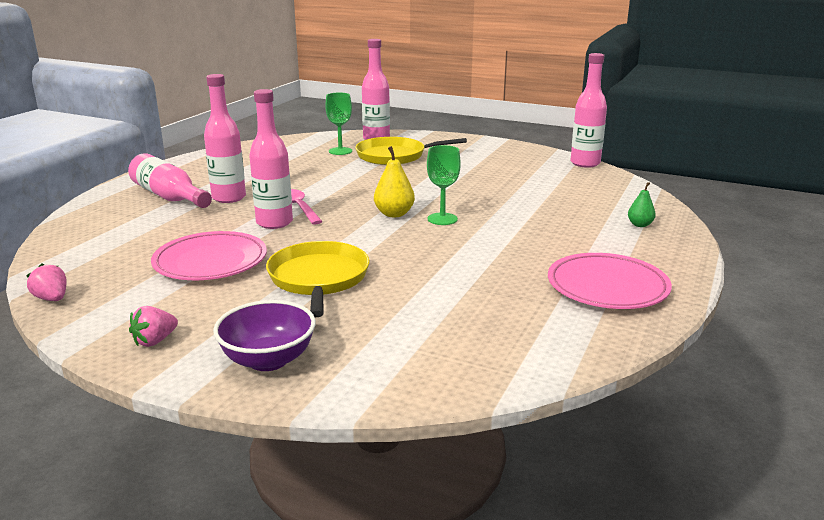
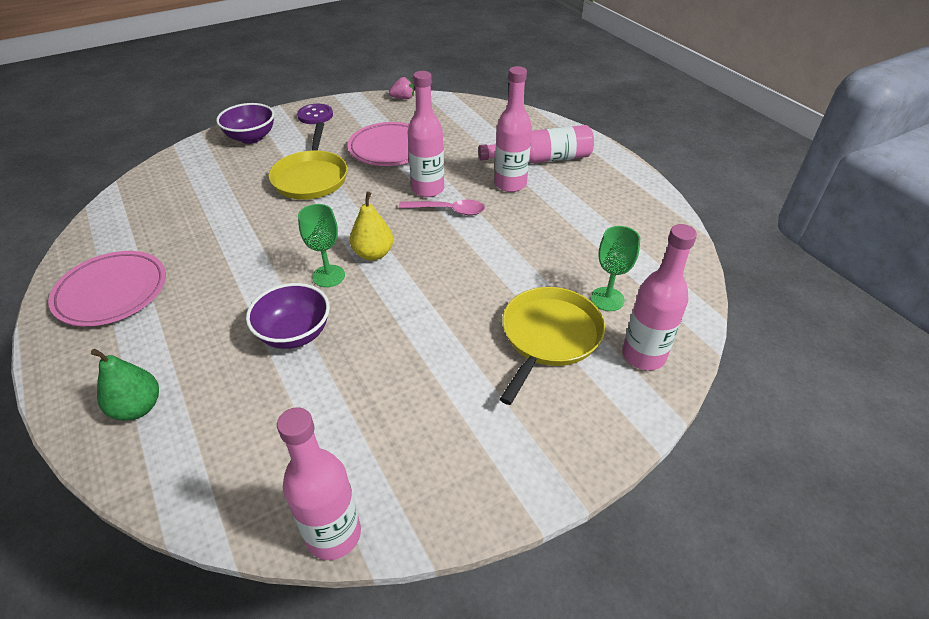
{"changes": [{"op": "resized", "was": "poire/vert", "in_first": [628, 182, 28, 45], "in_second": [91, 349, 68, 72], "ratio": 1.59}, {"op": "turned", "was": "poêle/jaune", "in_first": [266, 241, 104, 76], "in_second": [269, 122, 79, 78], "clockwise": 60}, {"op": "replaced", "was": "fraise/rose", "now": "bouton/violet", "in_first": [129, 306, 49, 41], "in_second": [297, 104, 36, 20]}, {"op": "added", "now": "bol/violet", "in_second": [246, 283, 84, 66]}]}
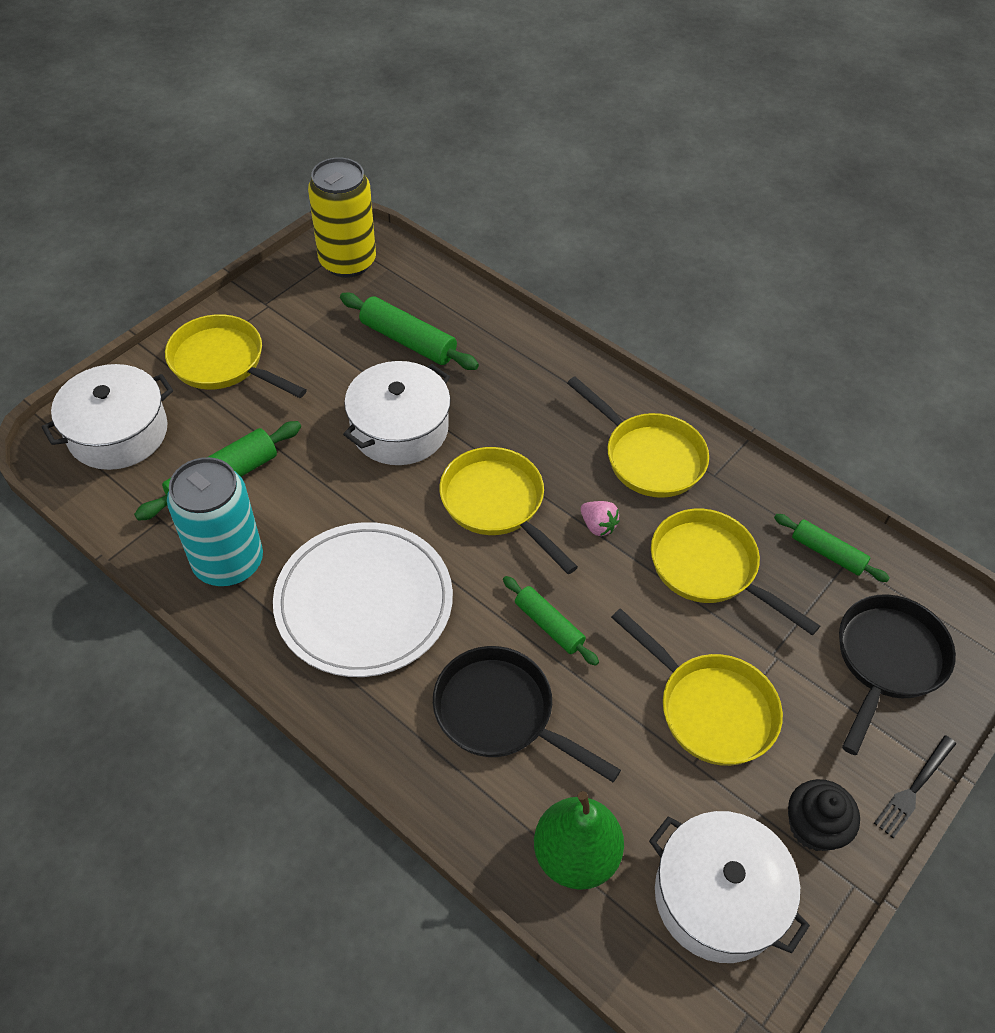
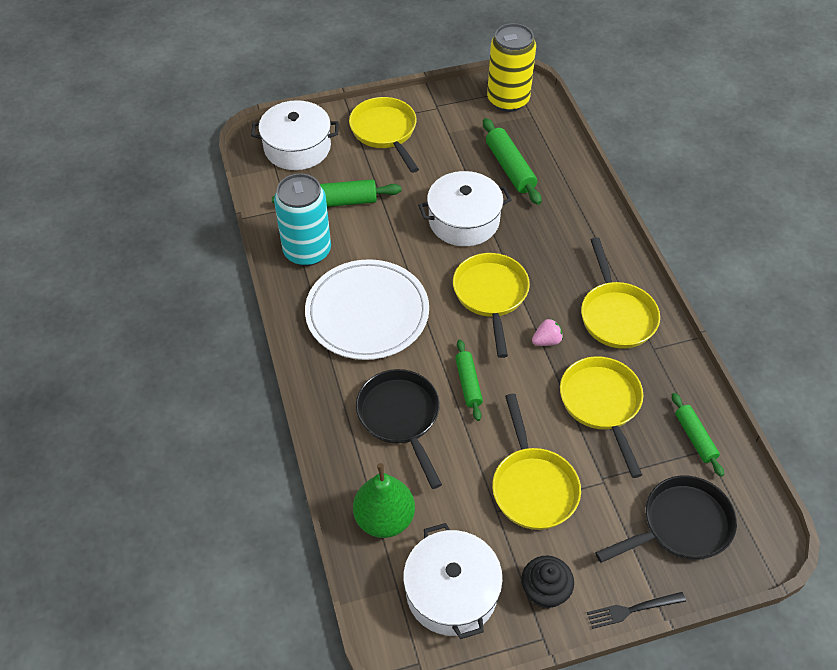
{"changes": [{"op": "turned", "was": "fraise/rose", "in_first": [581, 501, 39, 35], "in_second": [532, 319, 31, 27], "clockwise": -105}]}
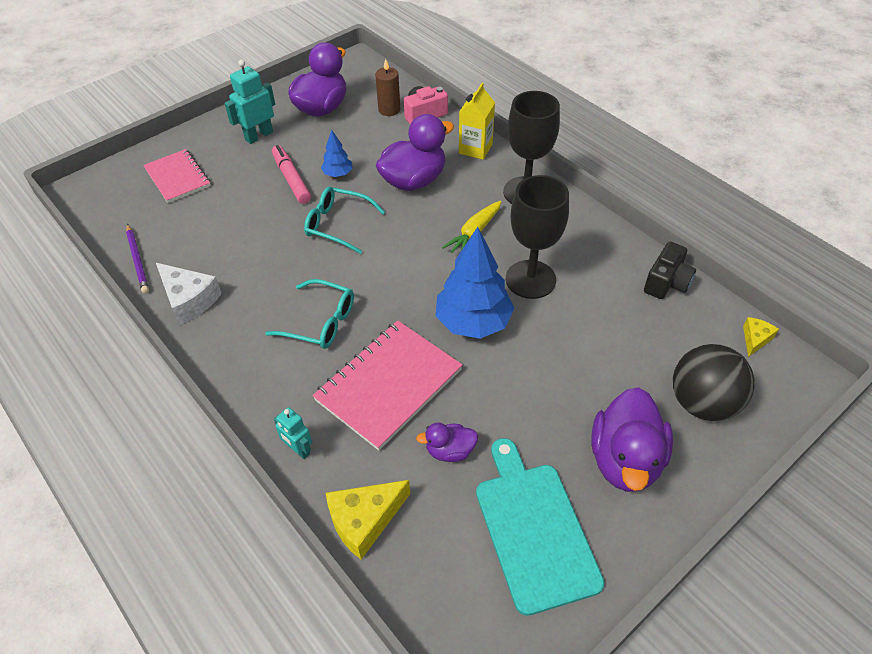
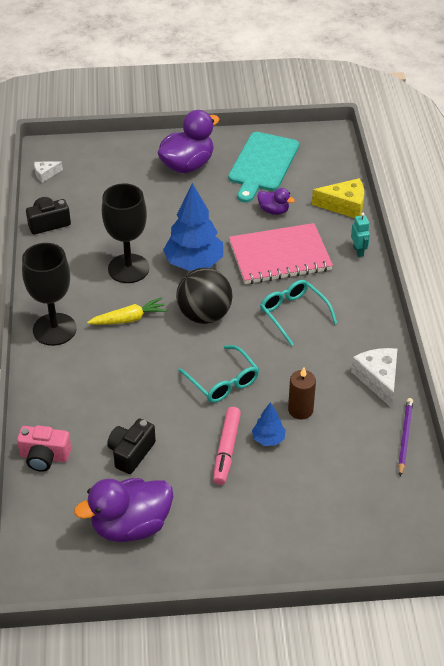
{"changes": [{"op": "moved", "was": "bougie/marron", "in_first": [375, 59, 25, 57], "in_second": [288, 367, 28, 52]}, {"op": "removed", "was": "robot/turquoise", "in_first": [225, 60, 50, 84]}, {"op": "removed", "was": "brique de lait/jaune", "in_first": [459, 83, 36, 77]}, {"op": "removed", "was": "canard/violet", "in_first": [376, 114, 78, 77]}, {"op": "moved", "was": "arbre/bleu", "in_first": [321, 130, 32, 47], "in_second": [252, 402, 34, 44]}, {"op": "removed", "was": "carnet/rose", "in_first": [143, 149, 68, 54]}, {"op": "recoloured", "was": "fromage/jaune", "now": "fromage/blanc", "in_first": [743, 317, 36, 40], "in_second": [34, 161, 29, 22]}, {"op": "moved", "was": "balle/noir", "in_first": [673, 344, 82, 77], "in_second": [176, 268, 56, 56]}, {"op": "added", "now": "appareil photo/noir", "in_second": [107, 419, 49, 55]}]}
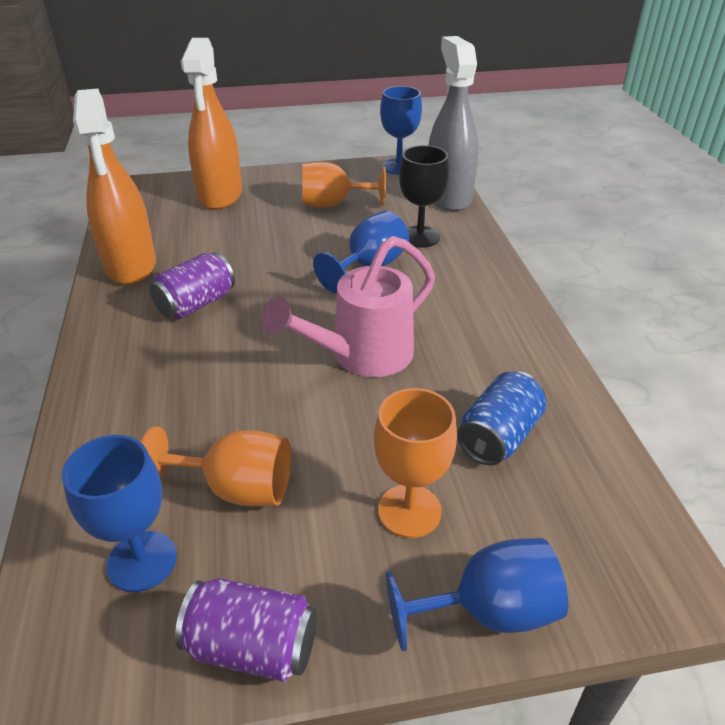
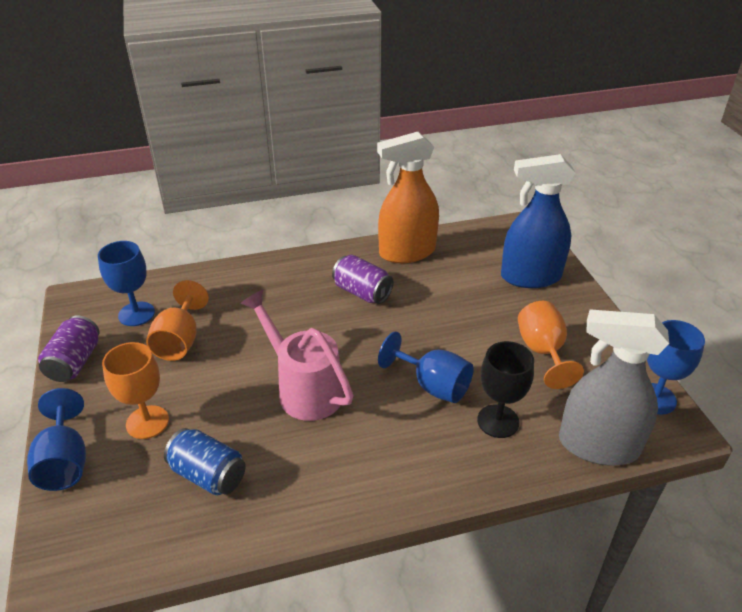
{"changes": [{"op": "turned", "was": "vaporisateur/gris", "in_first": [429, 36, 50, 175], "in_second": [559, 309, 110, 157], "clockwise": -150}, {"op": "recoloured", "was": "vaporisateur/orange", "now": "vaporisateur/bleu", "in_first": [181, 38, 61, 172], "in_second": [501, 154, 74, 134]}]}
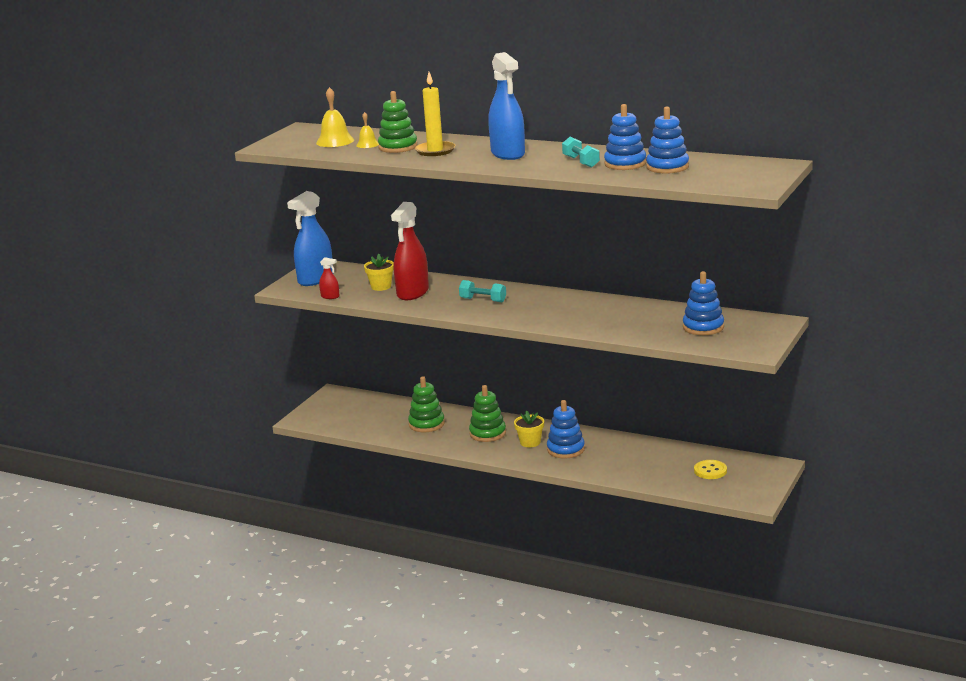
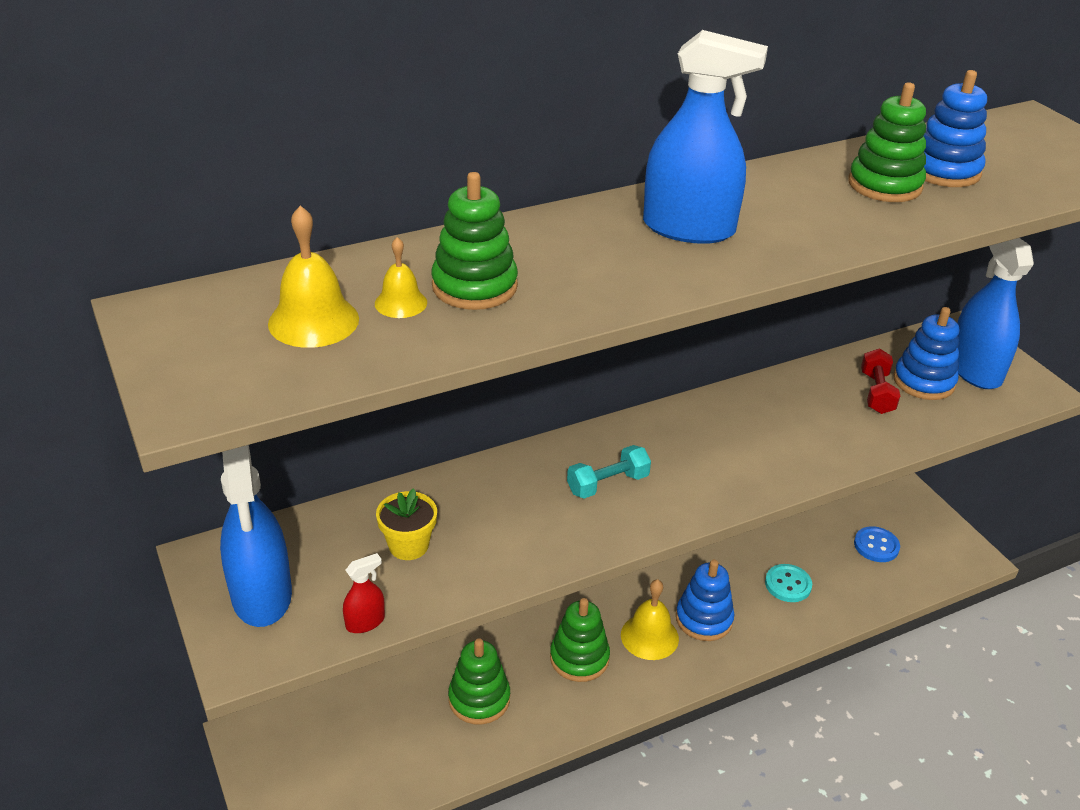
{"changes": [{"op": "removed", "was": "bougie/jaune", "in_first": [415, 72, 40, 84]}, {"op": "recoloured", "was": "jouet à empiler/bleu", "now": "jouet à empiler/vert", "in_first": [604, 104, 42, 66], "in_second": [848, 82, 78, 120]}, {"op": "removed", "was": "haltère/turquoise", "in_first": [562, 137, 38, 31]}, {"op": "removed", "was": "vaporisateur/rouge", "in_first": [391, 202, 38, 98]}, {"op": "replaced", "was": "pot de fleurs/jaune", "now": "cloche/jaune", "in_first": [514, 410, 30, 37], "in_second": [621, 579, 58, 81]}, {"op": "recoloured", "was": "bouton/jaune", "now": "bouton/bleu", "in_first": [694, 460, 33, 19], "in_second": [854, 526, 46, 36]}, {"op": "added", "now": "vaporisateur/bleu", "in_second": [957, 238, 77, 151]}, {"op": "added", "now": "haltère/rouge", "in_second": [861, 349, 39, 65]}, {"op": "added", "now": "bouton/turquoise", "in_second": [765, 564, 47, 38]}]}
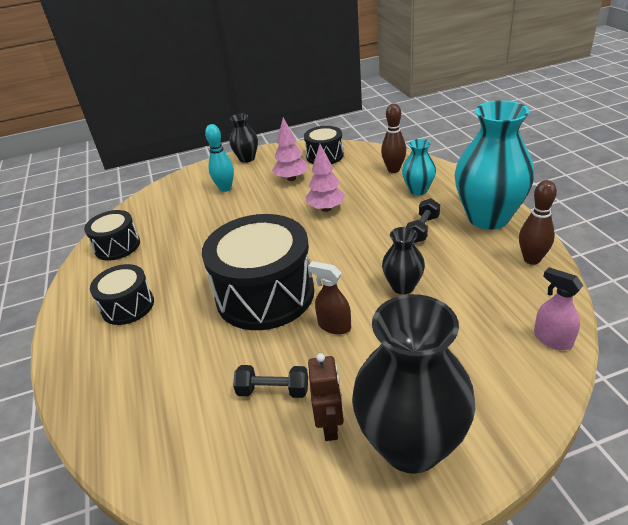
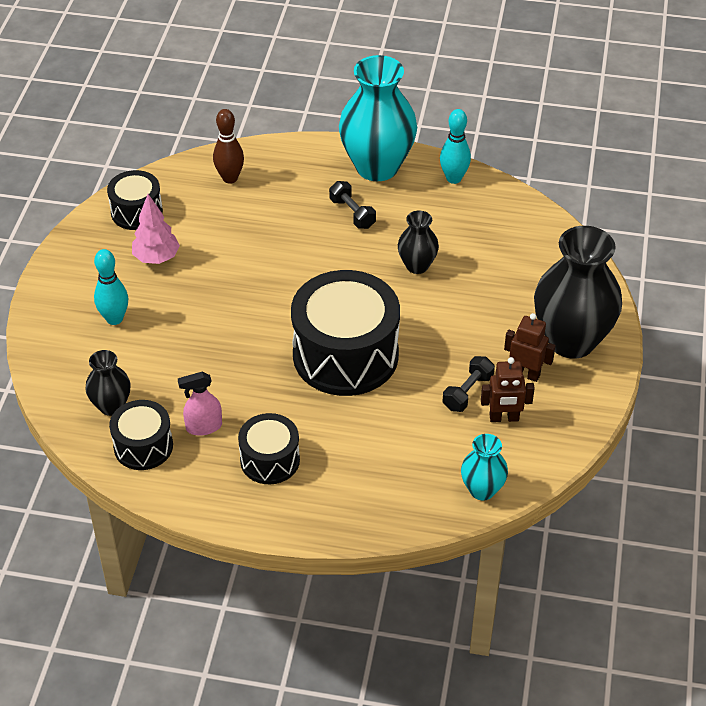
{"changes": [{"op": "moved", "was": "vase/noir", "in_first": [230, 114, 28, 49], "in_second": [86, 350, 45, 66]}, {"op": "moved", "was": "vase/turquoise", "in_first": [402, 139, 34, 56], "in_second": [461, 434, 47, 66]}, {"op": "removed", "was": "arbre/rose", "in_first": [306, 144, 39, 68]}, {"op": "recoloured", "was": "quille/marron", "now": "quille/turquoise", "in_first": [519, 180, 38, 85], "in_second": [440, 109, 31, 75]}, {"op": "removed", "was": "vaporisateur/marron", "in_first": [308, 261, 43, 74]}, {"op": "moved", "was": "vaporisateur/rose", "in_first": [534, 267, 49, 83], "in_second": [178, 372, 44, 64]}, {"op": "added", "now": "robot/marron", "in_second": [481, 357, 54, 65]}]}
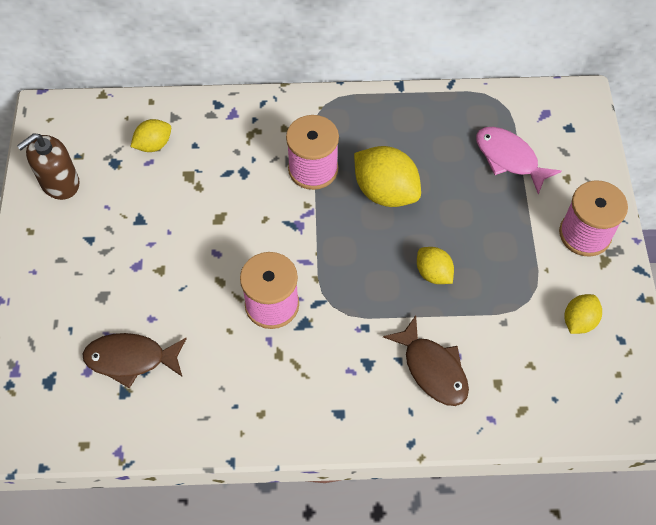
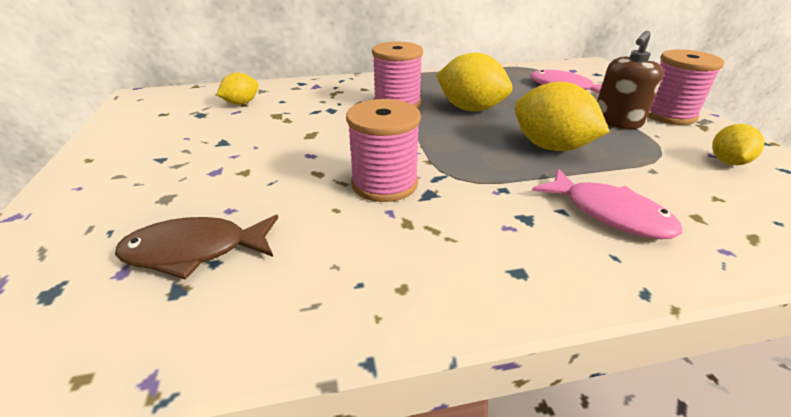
{"changes": [{"op": "moved", "was": "distributeur de savon/marron", "in_first": [17, 133, 63, 67], "in_second": [597, 31, 66, 98]}, {"op": "resized", "was": "citron/jaune", "in_first": [417, 247, 37, 37], "in_second": [514, 82, 96, 69], "ratio": 1.75}, {"op": "recoloured", "was": "poisson/marron", "now": "poisson/rose", "in_first": [383, 315, 86, 91], "in_second": [532, 168, 150, 71]}]}
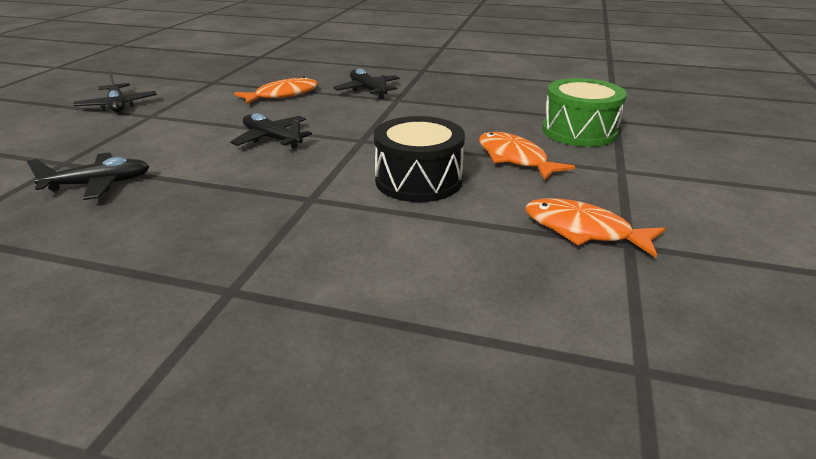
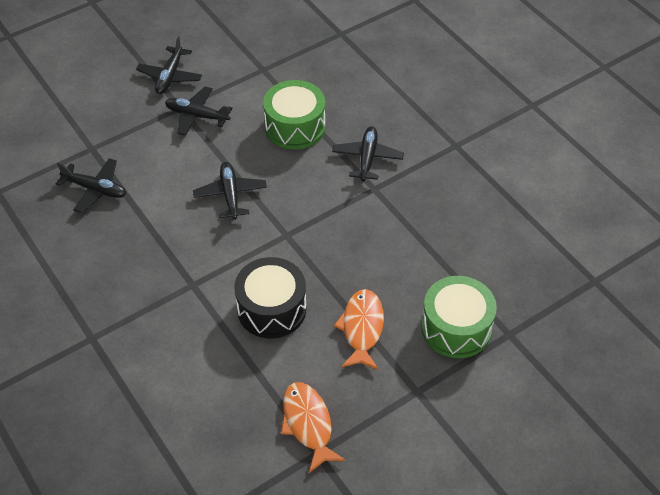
{"changes": [{"op": "replaced", "was": "poisson/orange", "now": "tambour/vert", "in_first": [234, 76, 84, 29], "in_second": [263, 80, 62, 69]}, {"op": "added", "now": "avion/noir", "in_second": [165, 87, 67, 49]}]}
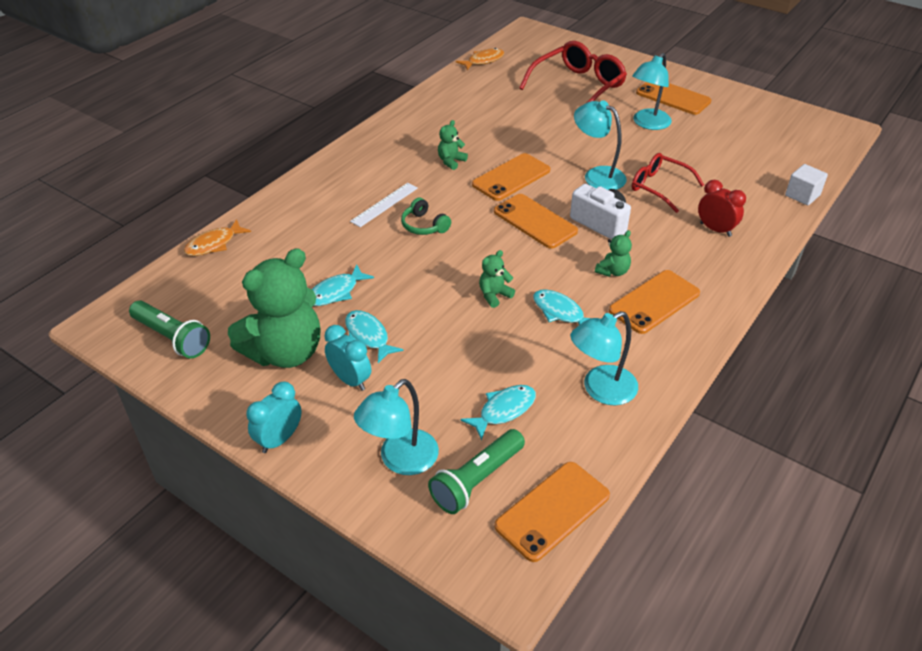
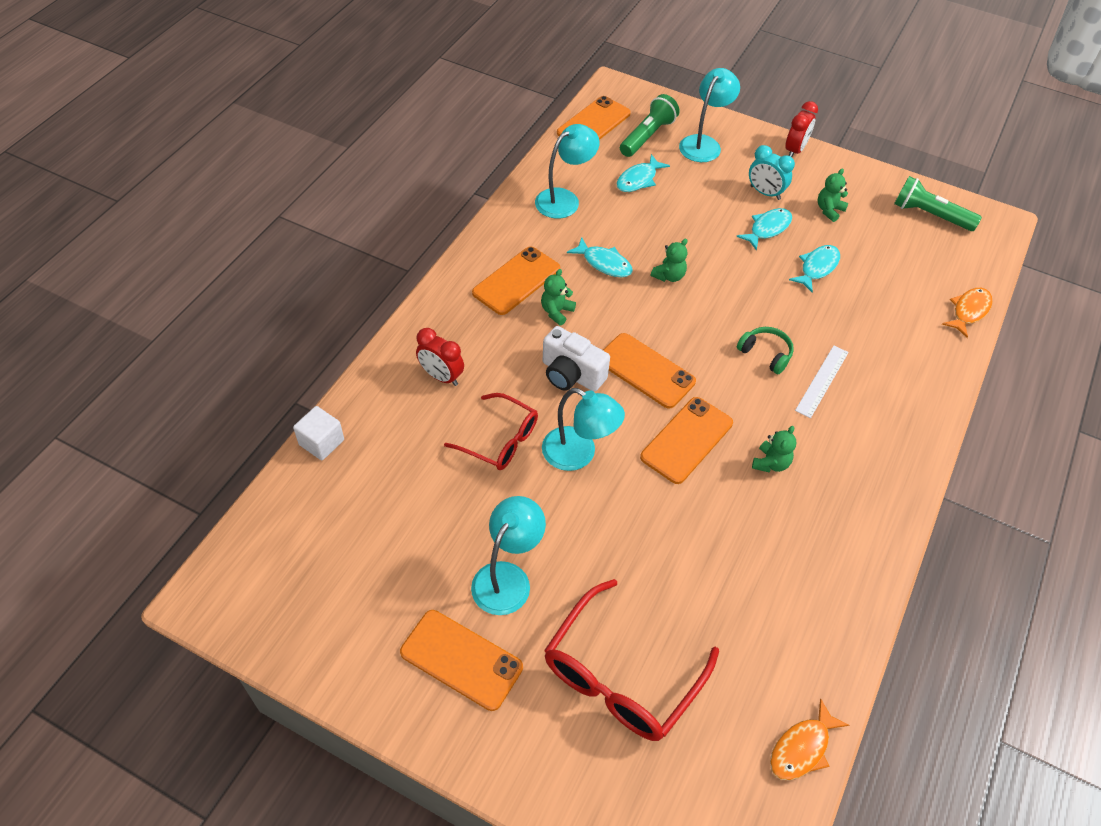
{"changes": [{"op": "resized", "was": "ours en peluche/vert", "in_first": [228, 248, 92, 120], "in_second": [818, 168, 30, 54], "ratio": 0.42}, {"op": "turned", "was": "poisson/turquoise", "in_first": [345, 310, 58, 53], "in_second": [736, 208, 56, 43], "clockwise": -90}, {"op": "recoloured", "was": "réveil/turquoise", "now": "réveil/rouge", "in_first": [246, 382, 56, 71], "in_second": [785, 101, 33, 56]}]}
